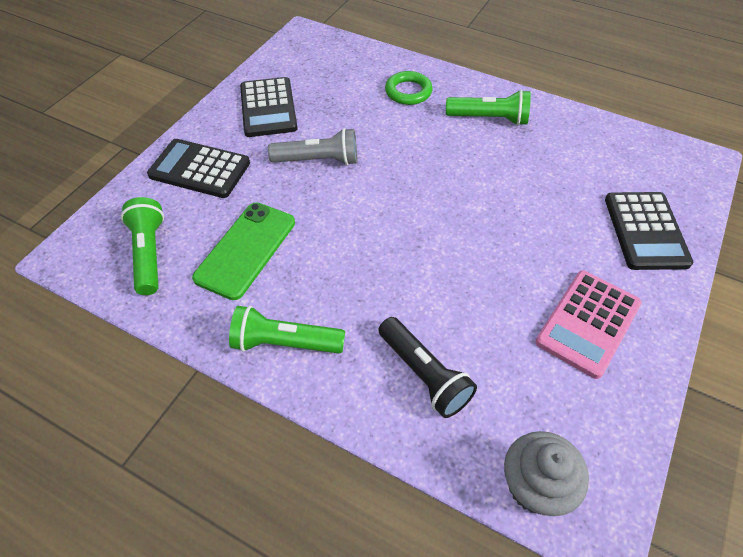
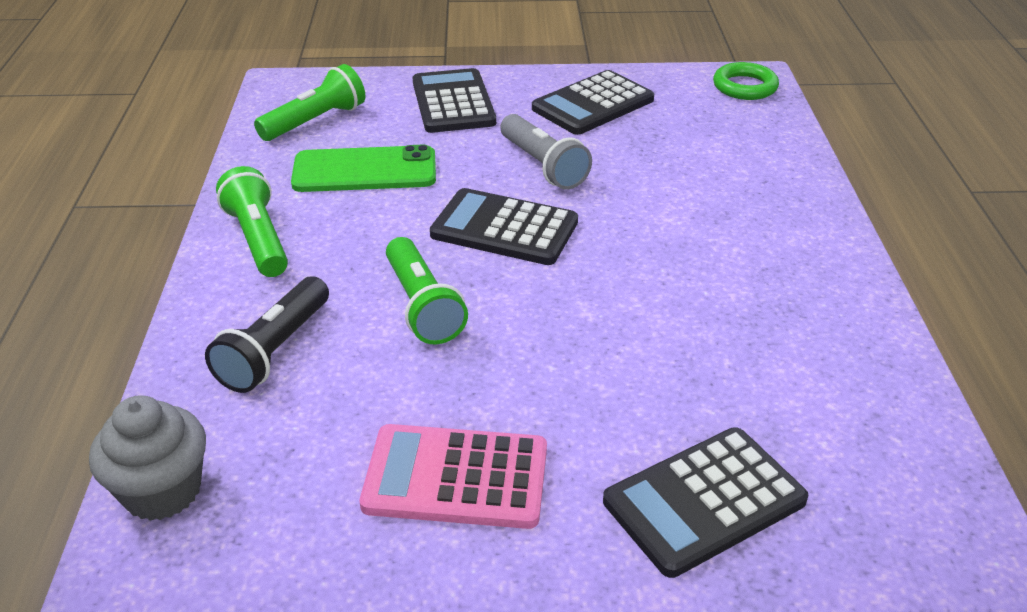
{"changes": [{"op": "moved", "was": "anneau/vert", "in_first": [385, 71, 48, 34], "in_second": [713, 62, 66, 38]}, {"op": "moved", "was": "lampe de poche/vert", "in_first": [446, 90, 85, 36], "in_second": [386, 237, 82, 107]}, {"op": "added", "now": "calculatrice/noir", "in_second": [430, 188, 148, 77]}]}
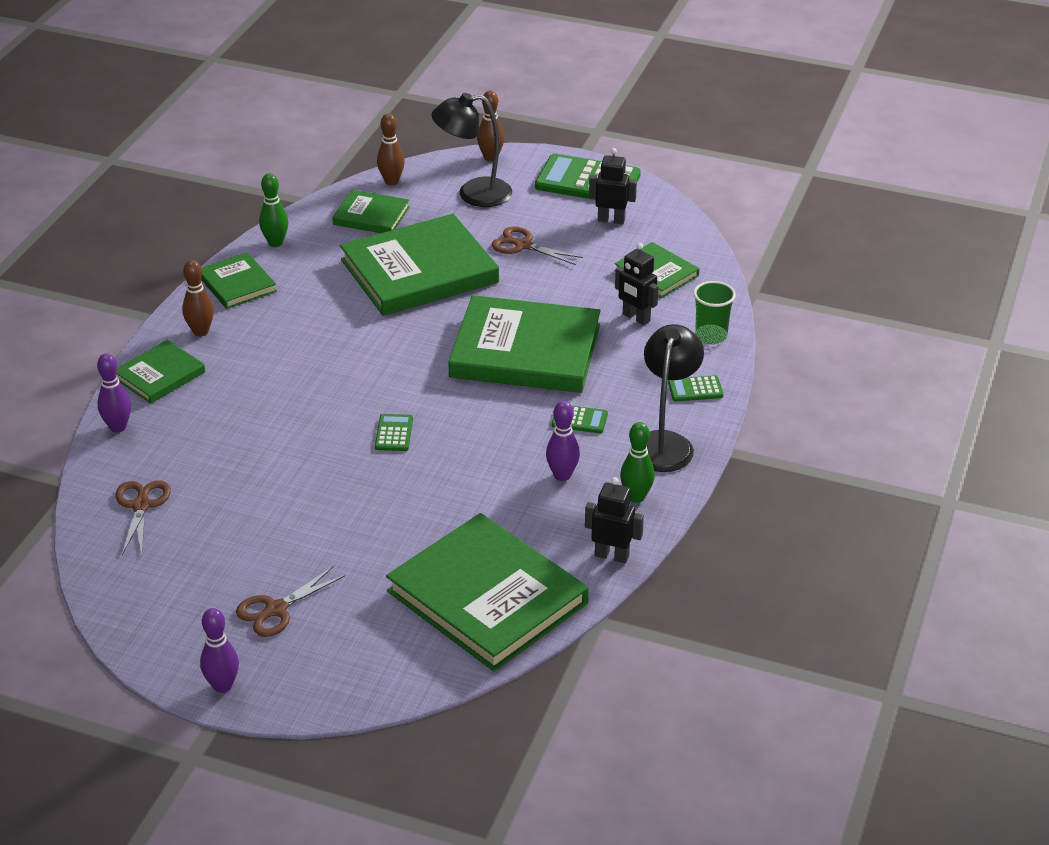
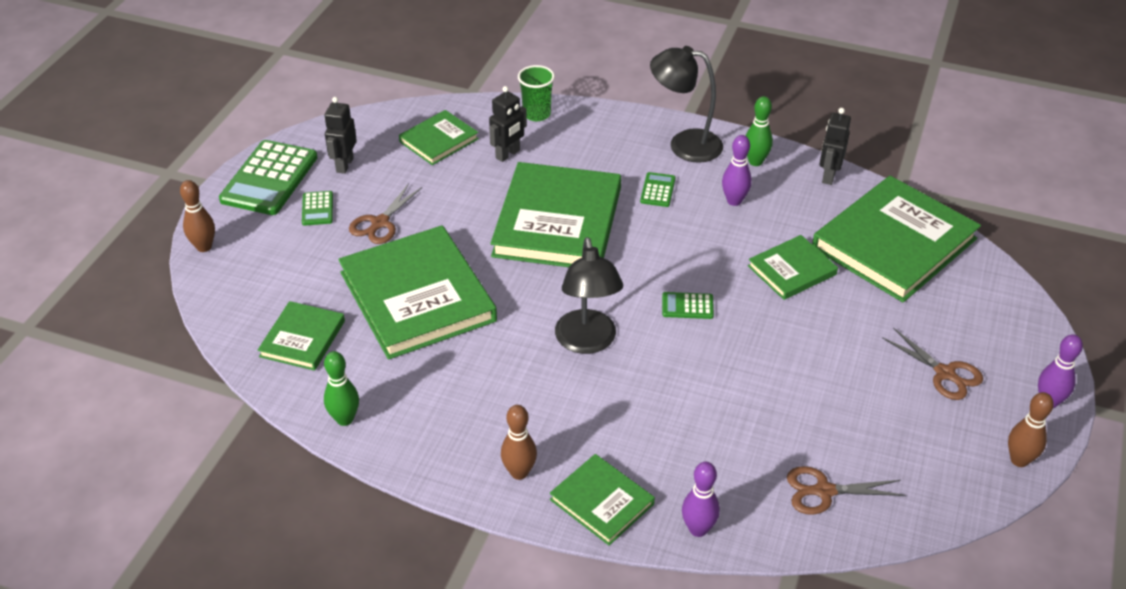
{"changes": [{"op": "moved", "was": "lampe/noir", "in_first": [431, 93, 81, 114], "in_second": [555, 237, 68, 117]}, {"op": "moved", "was": "quille/marron", "in_first": [377, 113, 28, 72], "in_second": [1008, 392, 46, 75]}, {"op": "moved", "was": "livre/vert", "in_first": [201, 252, 76, 57], "in_second": [748, 235, 90, 65]}, {"op": "moved", "was": "calculatrice/vert", "in_first": [668, 375, 55, 27], "in_second": [302, 191, 31, 35]}]}
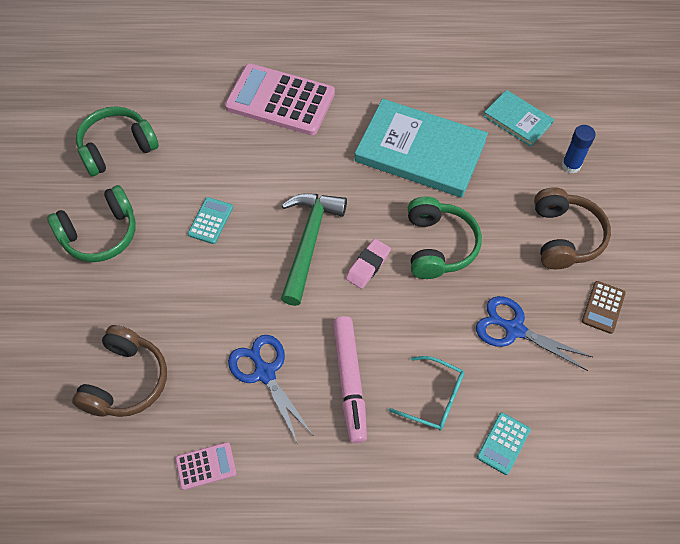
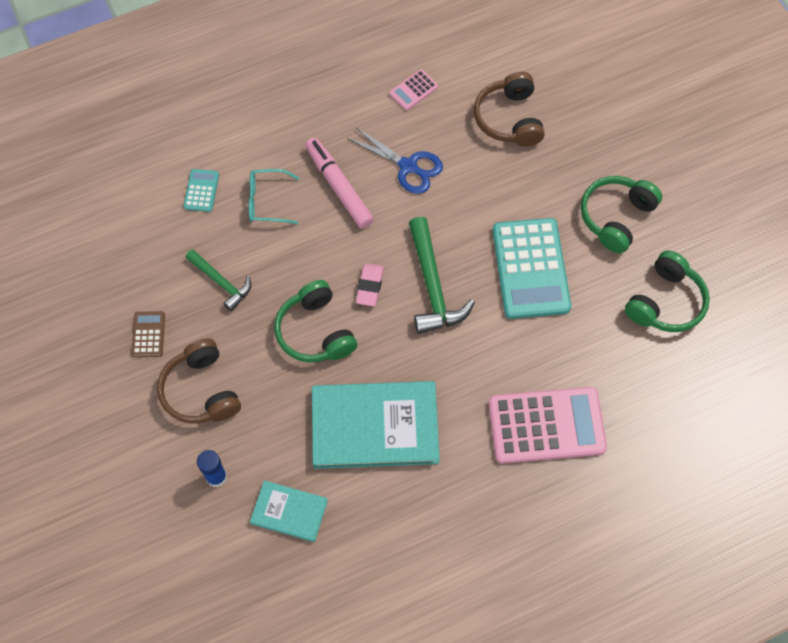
{"changes": [{"op": "resized", "was": "calculatrice/turquoise", "in_first": [188, 197, 45, 47], "in_second": [492, 218, 79, 101], "ratio": 2.22}, {"op": "replaced", "was": "ciseaux/bleu", "now": "marteau/vert", "in_first": [476, 296, 116, 75], "in_second": [186, 249, 65, 63]}]}
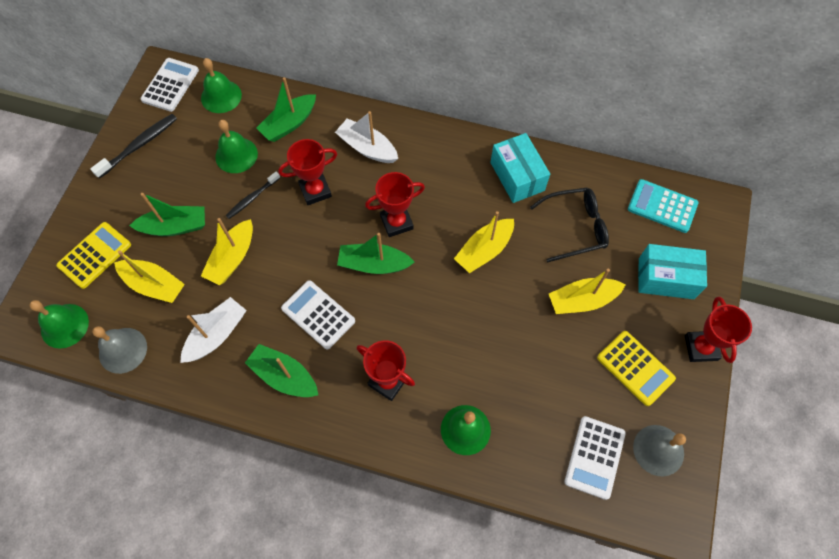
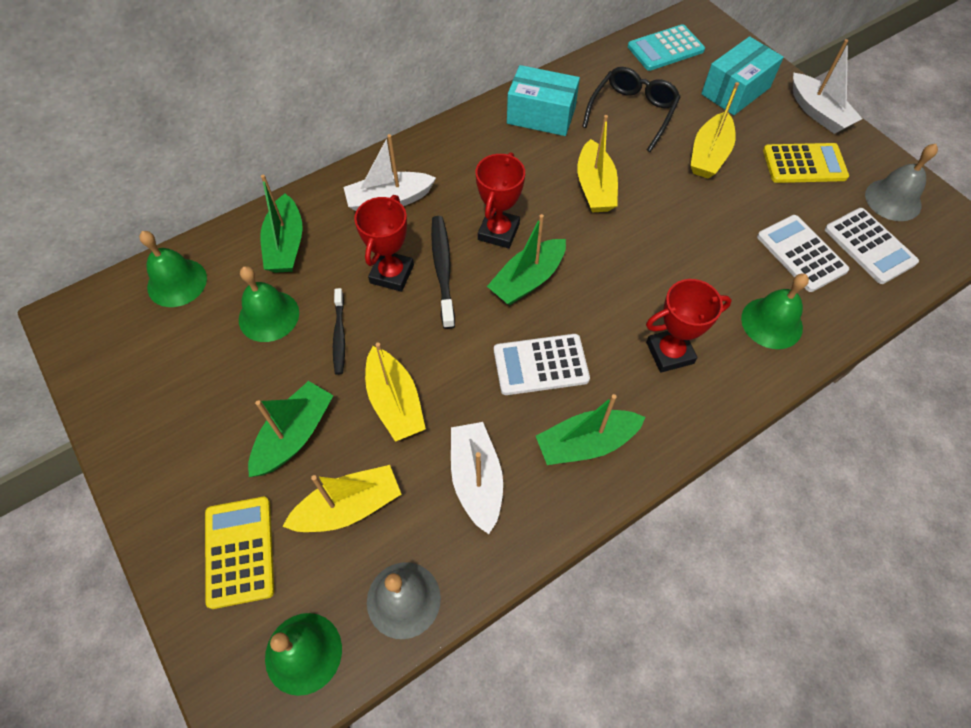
{"changes": [{"op": "moved", "was": "calculatrice/blanc", "in_first": [140, 58, 59, 54], "in_second": [757, 215, 92, 77]}, {"op": "moved", "was": "brosse à dents/noir", "in_first": [90, 114, 87, 65], "in_second": [431, 216, 24, 113]}, {"op": "replaced", "was": "trophée/rouge", "now": "bateau/blanc", "in_first": [685, 297, 67, 66], "in_second": [793, 39, 70, 95]}]}
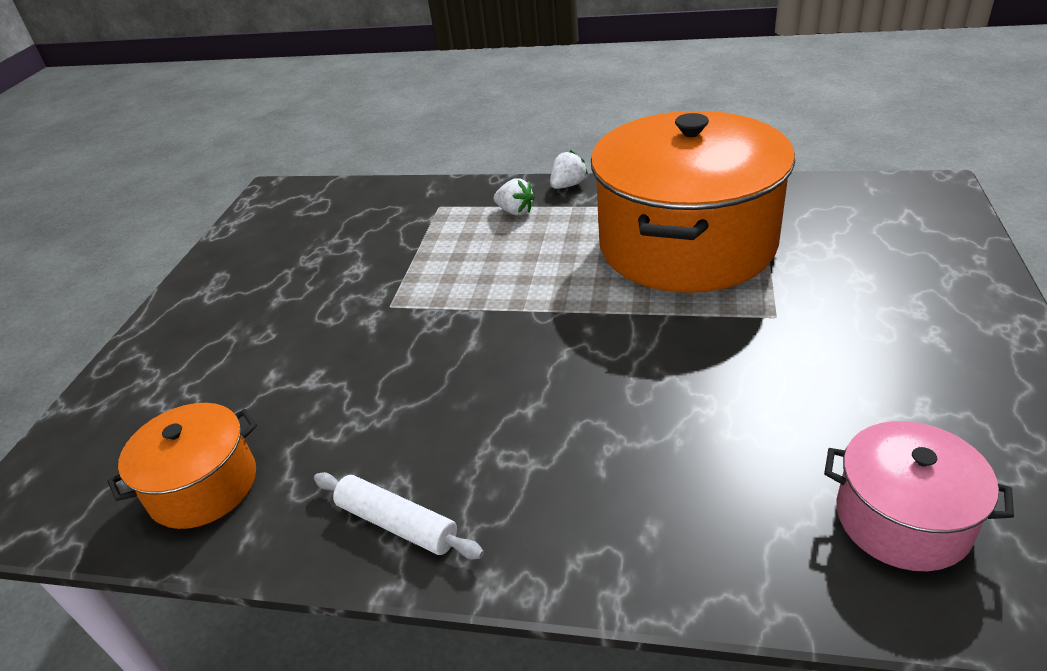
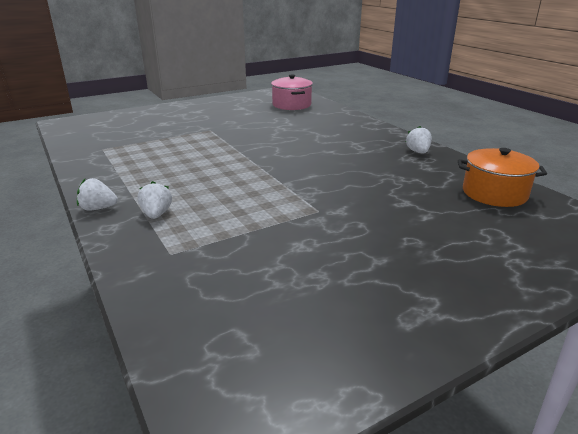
{"changes": [{"op": "removed", "was": "marmite/orange", "in_first": [591, 111, 204, 182]}, {"op": "replaced", "was": "rouleau à pâtisserie/blanc", "now": "fraise/blanc", "in_first": [314, 472, 170, 87], "in_second": [406, 126, 26, 28]}]}
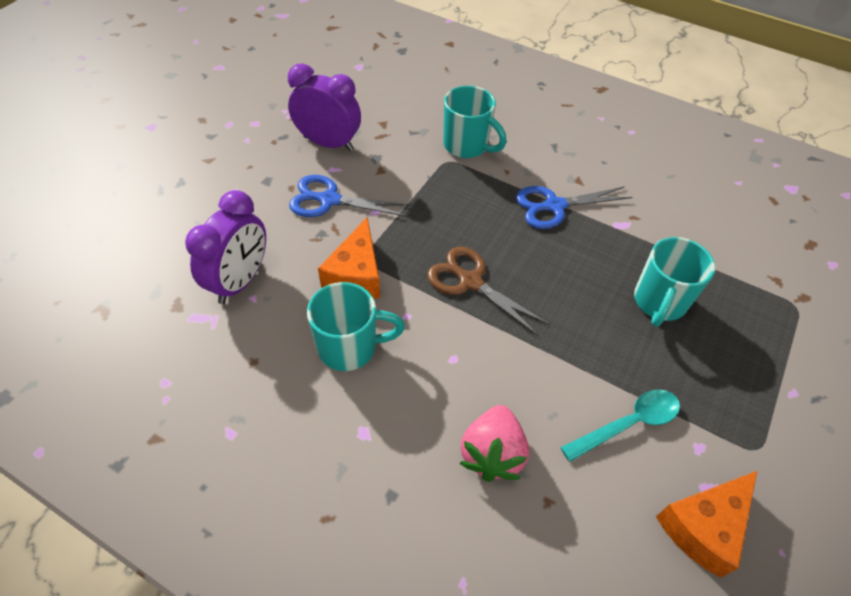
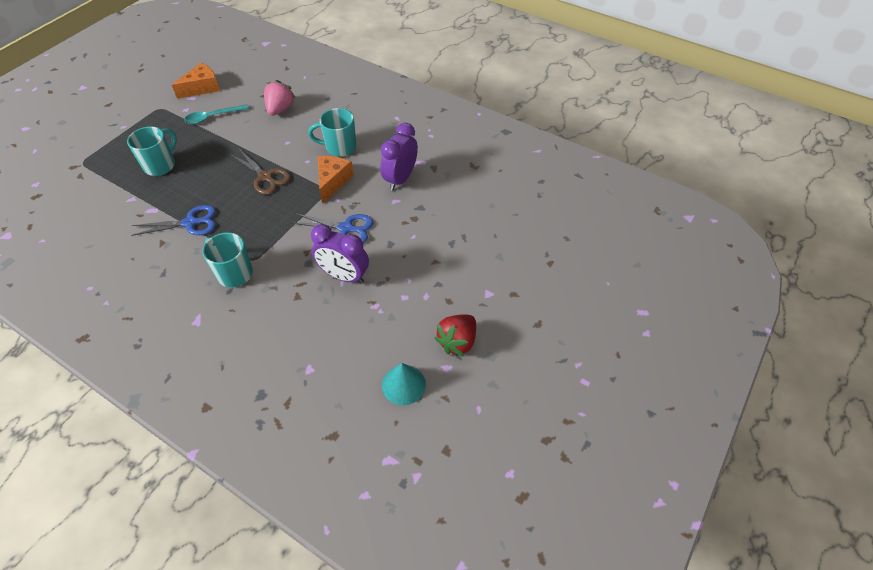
{"changes": [{"op": "added", "now": "fraise/rouge", "in_second": [434, 314, 42, 42]}, {"op": "added", "now": "cône/turquoise", "in_second": [382, 363, 44, 42]}]}
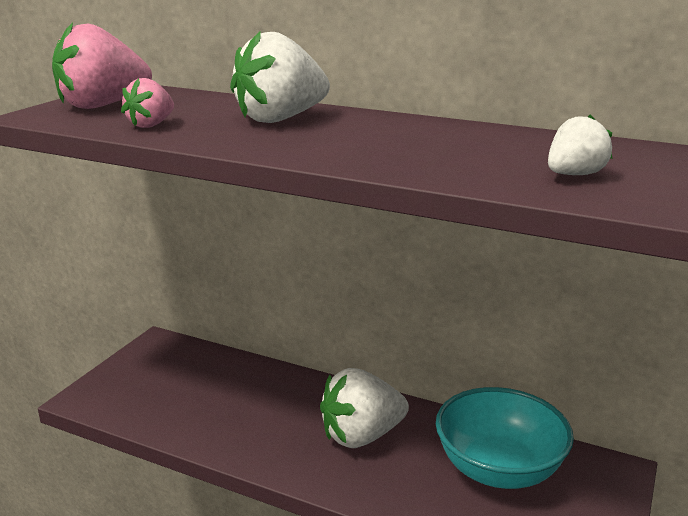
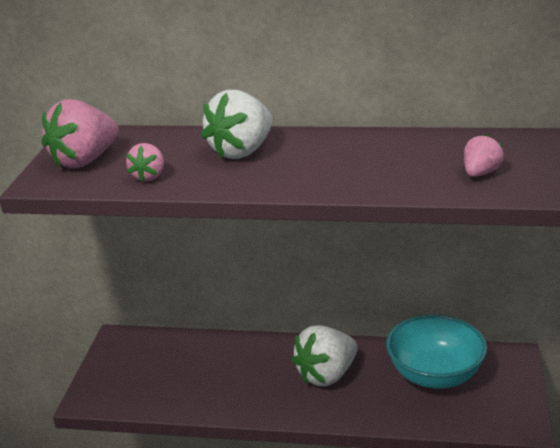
{"changes": [{"op": "recoloured", "was": "fraise/blanc", "now": "fraise/rose", "in_first": [548, 115, 64, 60], "in_second": [464, 134, 40, 43]}]}
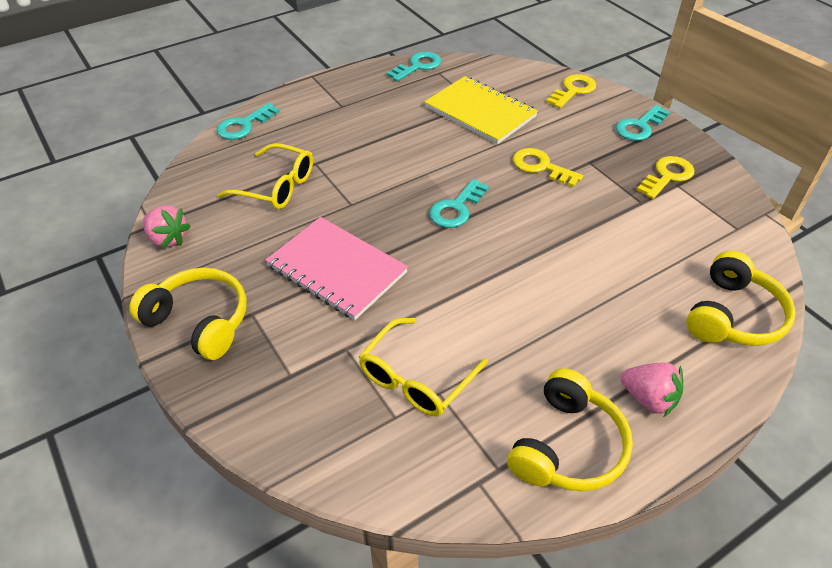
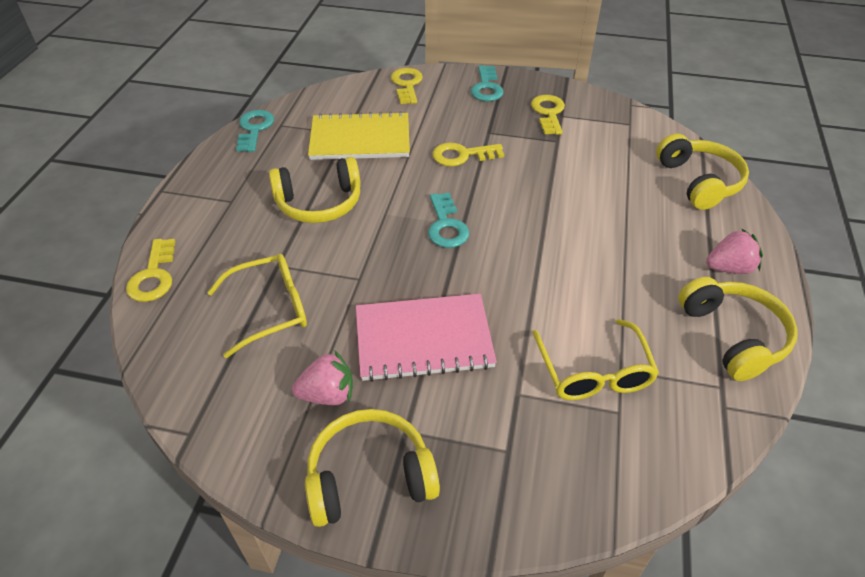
{"changes": [{"op": "recoloured", "was": "clé/turquoise", "now": "clé/jaune", "in_first": [216, 103, 64, 37], "in_second": [126, 239, 50, 63]}, {"op": "moved", "was": "fraise/rose", "in_first": [142, 205, 48, 43], "in_second": [292, 350, 61, 55]}, {"op": "added", "now": "casque audio/jaune", "in_second": [269, 157, 92, 66]}]}
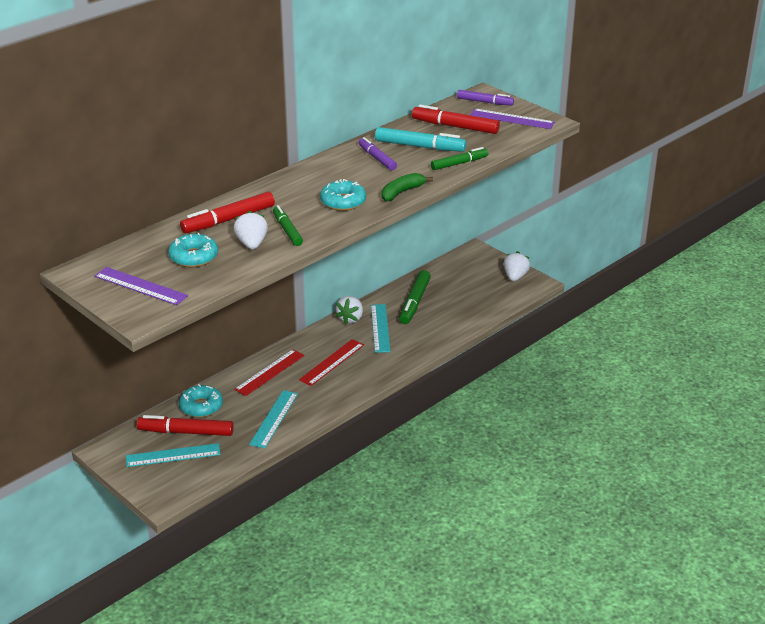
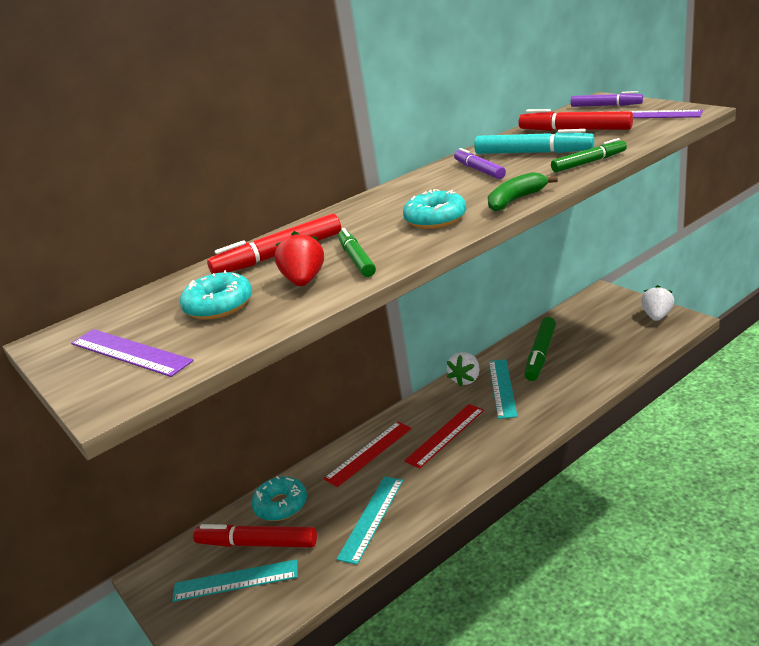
{"changes": [{"op": "recoloured", "was": "fraise/blanc", "now": "fraise/rouge", "in_first": [233, 211, 35, 38], "in_second": [275, 231, 49, 55]}]}
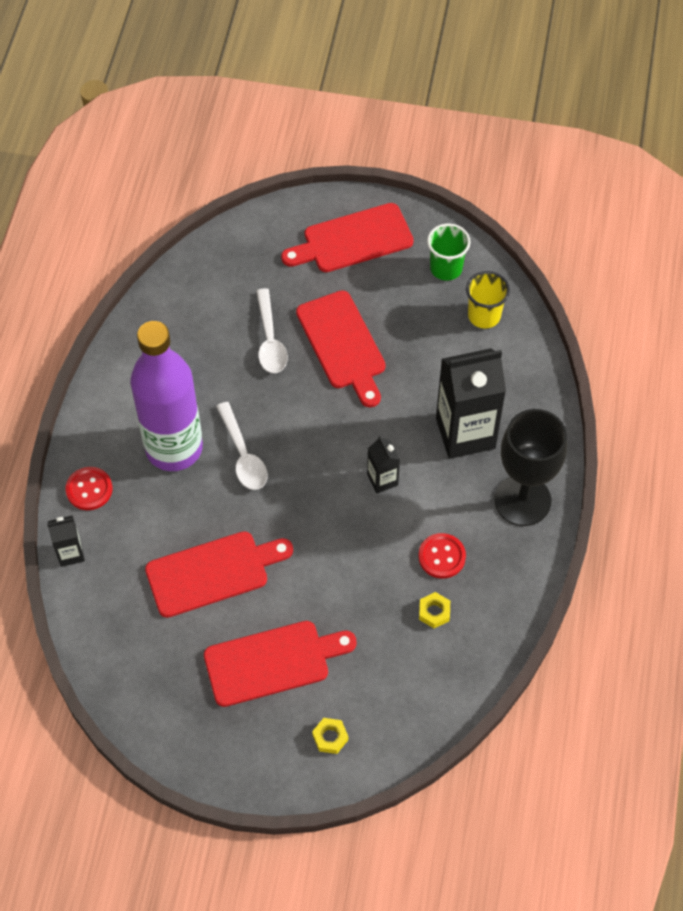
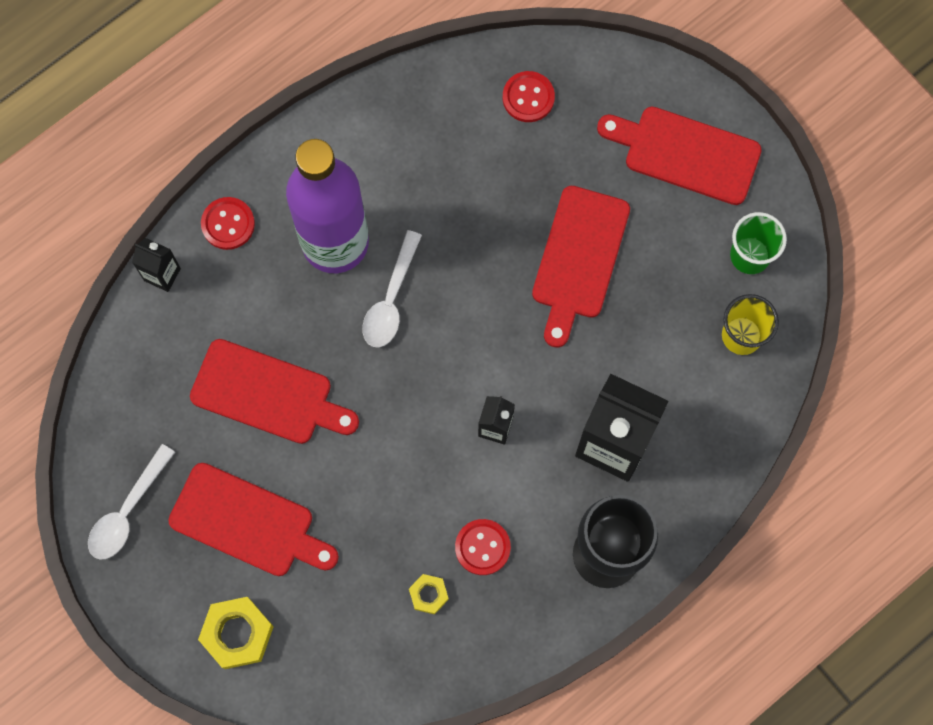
{"changes": [{"op": "moved", "was": "cuillère/blanc", "in_first": [256, 288, 32, 85], "in_second": [88, 444, 87, 115]}, {"op": "resized", "was": "écrou/jaune", "in_first": [312, 718, 36, 36], "in_second": [198, 597, 76, 72], "ratio": 1.79}, {"op": "added", "now": "bouton/rouge", "in_second": [503, 71, 52, 51]}]}
